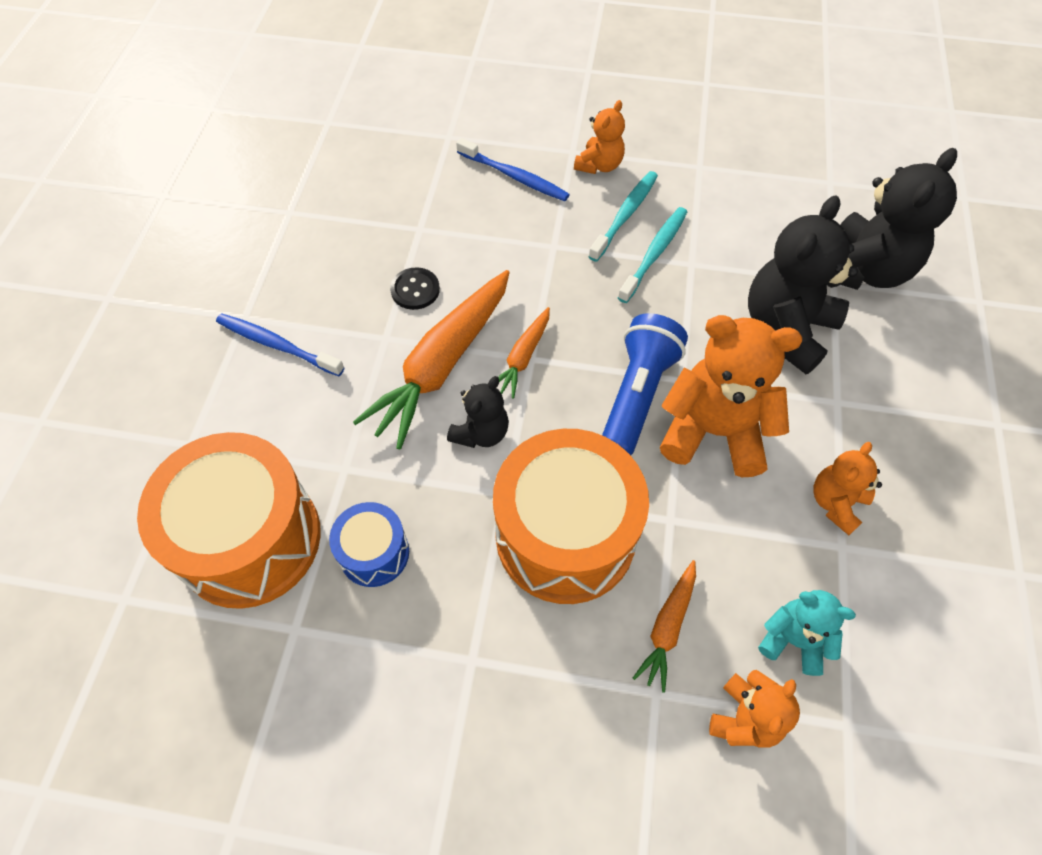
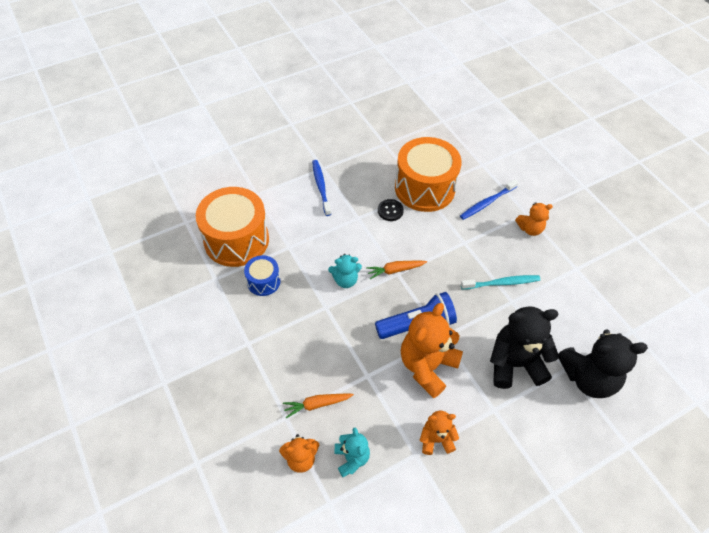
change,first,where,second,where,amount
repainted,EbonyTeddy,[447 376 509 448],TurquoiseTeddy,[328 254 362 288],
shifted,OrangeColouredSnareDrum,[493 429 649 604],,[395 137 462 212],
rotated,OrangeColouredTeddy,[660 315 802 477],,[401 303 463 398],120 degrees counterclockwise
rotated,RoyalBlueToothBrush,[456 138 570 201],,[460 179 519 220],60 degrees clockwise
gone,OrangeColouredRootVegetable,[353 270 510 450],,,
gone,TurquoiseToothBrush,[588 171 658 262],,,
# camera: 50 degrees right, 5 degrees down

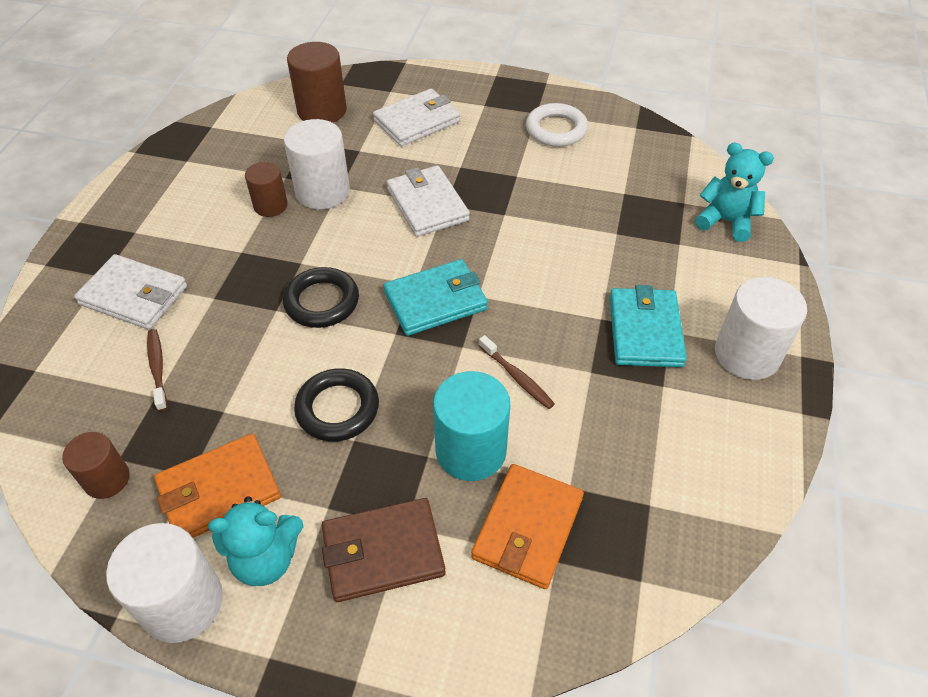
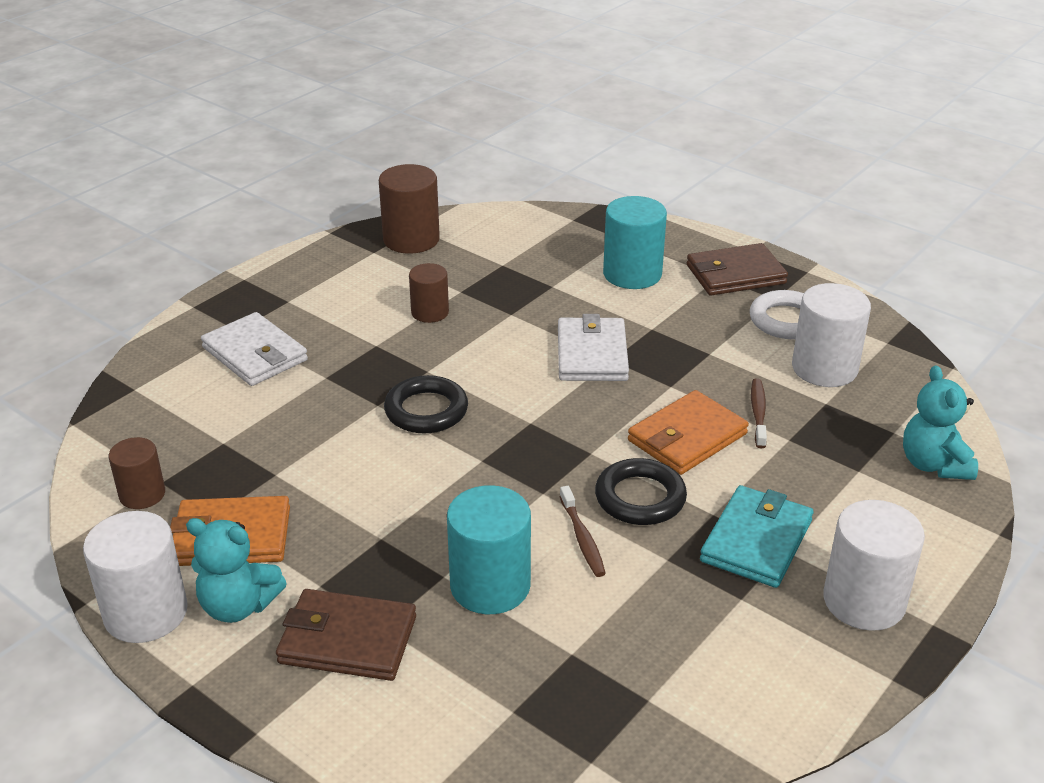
change,first,where,second,where,amount
shifted,RussetSolidCylinder,[287 42 347 123],,[379 164 440 254],
shifted,EbonyHoop,[294 368 379 442],,[595 458 687 525],
swapped,SnowWhiteWallet,[373 89 460 146],TurquoiseSolidCylinder,[603 196 667 289],
shifted,OrangeColouredWallet,[471 464 584 589],,[628 390 749 475],
new,,,RussetWallet,[687 243 788 296],
shifted,RussetToothBrush,[147 329 167 411],,[751 378 767 448],
shifted,SnowWhiteSolidCylinder,[284 119 350 209],,[792 283 871 387],
rotated,TurquoiseTeddy,[695 143 774 242],,[903 365 978 480],150 degrees counterclockwise
gone,TurquoiseWallet,[383 259 488 336],,,
# camera: 25 degrees right, 15 degrees down

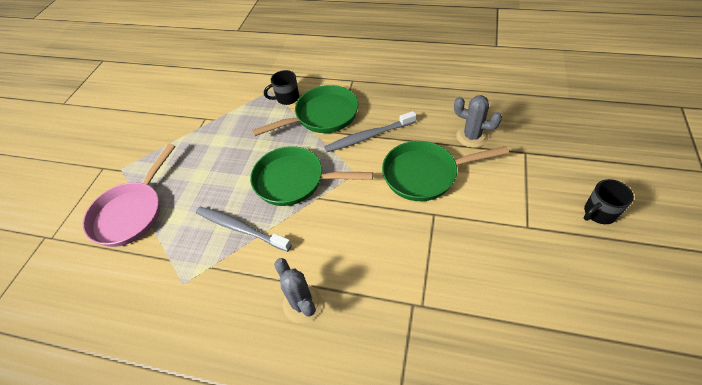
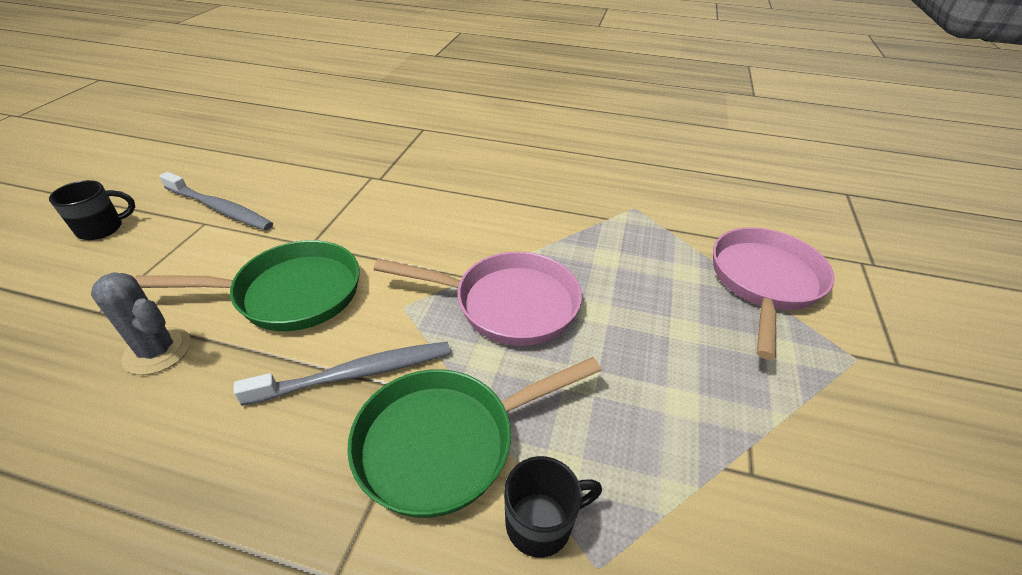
change,first,where,second,where,amount
shifted,GreyToothBrush,[196 207 292 252],,[159 172 273 230],
repainted,LeafGreenFryingPan,[250 146 373 206],PinkFryingPan,[373 252 582 346],
gone,GreySaguaroCactus,[274 258 322 323],,,
# camera: 175 degrees right, 10 degrees down

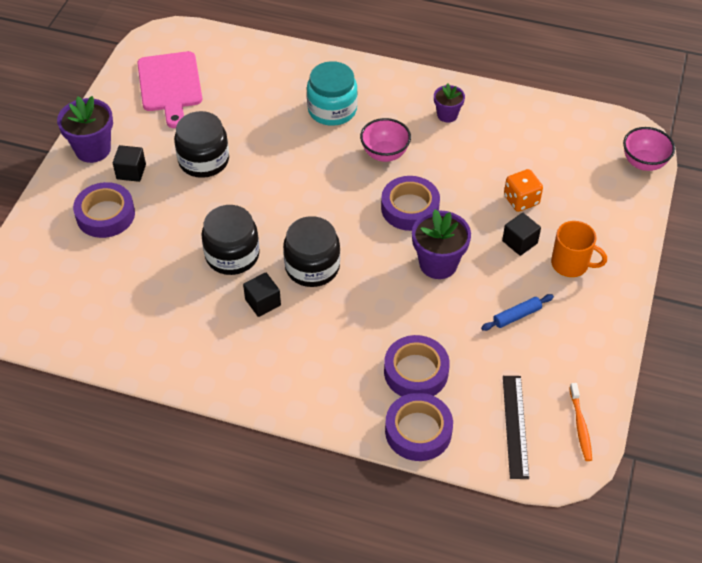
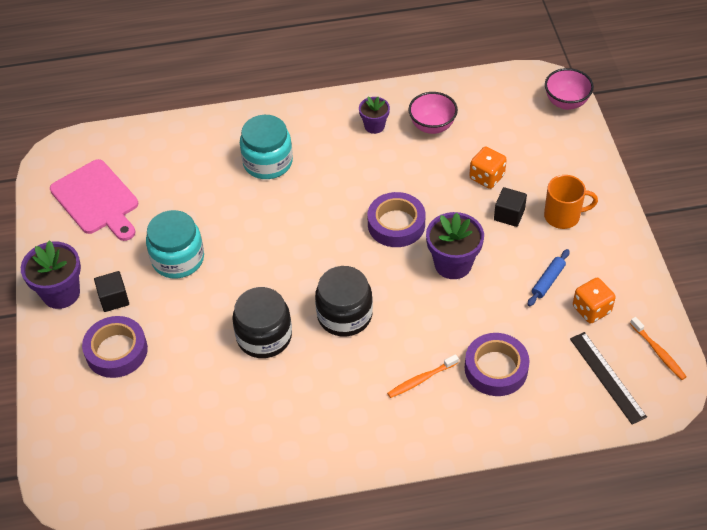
change,first,where,second,where,amount
repainted,EbonyPreserveJar,[174 111 229 178],TurquoisePreserveJar,[146 210 204 279],
new,,,OrangeColouredToothBrush,[387 354 459 398],
shifted,PinkDeepDish,[360 118 411 162],,[409 92 458 134],
new,,,OrangeColouredDice,[573 278 616 324],
gone,EbonyCube,[243 273 281 317],,,
gone,VioletStickyTape,[385 393 453 461],,,
# camera: 25 degrees left, 0 degrees up

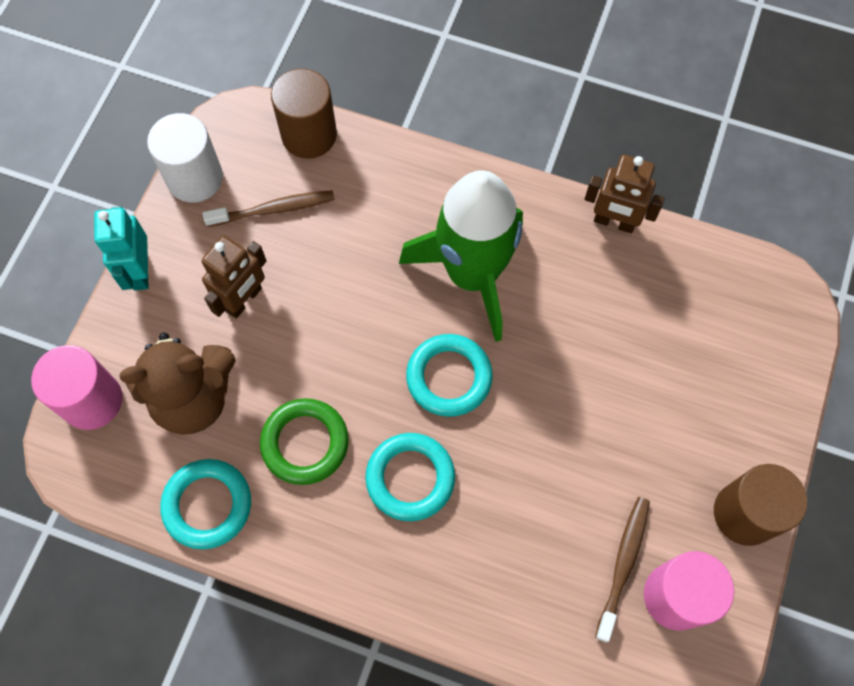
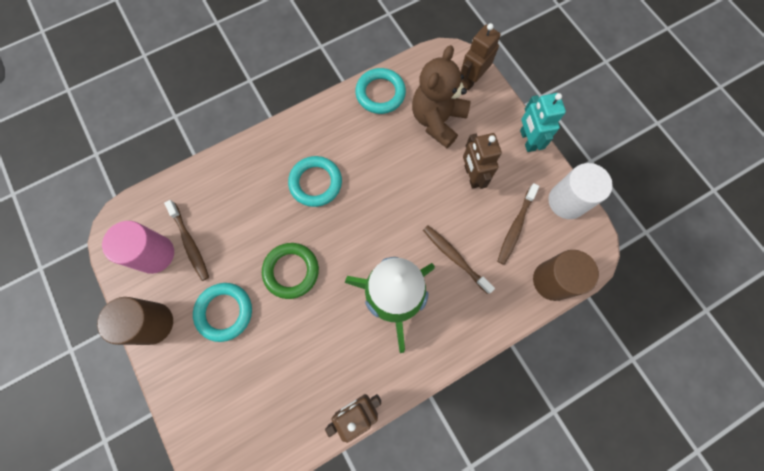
change,first,where,second,where,amount
shifted,TurquoiseHoop,[406 334 493 417],,[193 283 252 342],
shifted,LeafGreenHoop,[260 398 349 485],,[262 243 319 299],
new,,,RussetToothBrush,[423 225 495 294],
swapped,PinkSolidCylinder,[31 345 123 430],RussetRobot,[461 23 501 90],
rotated,TurquoiseRobot,[94 206 149 290],,[520 93 566 152],135 degrees counterclockwise
# camera: 130 degrees right, 5 degrees up

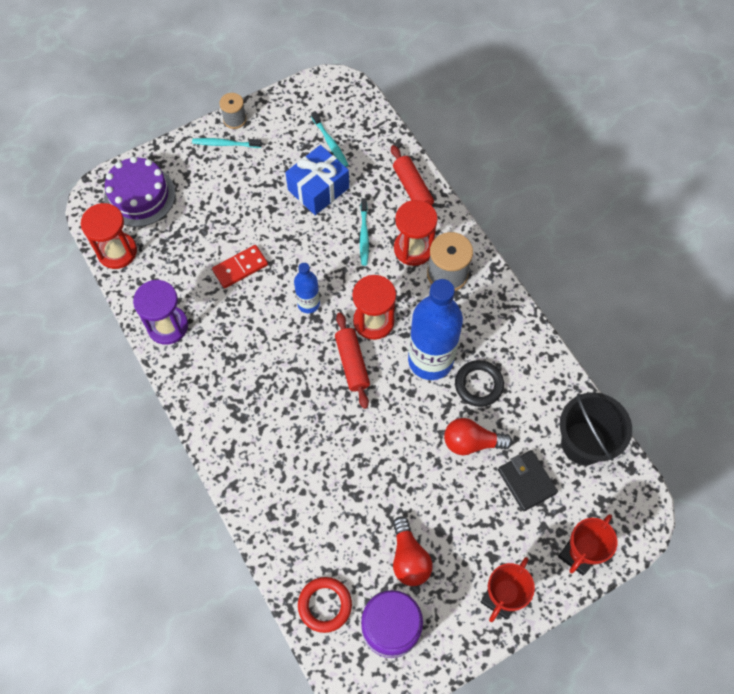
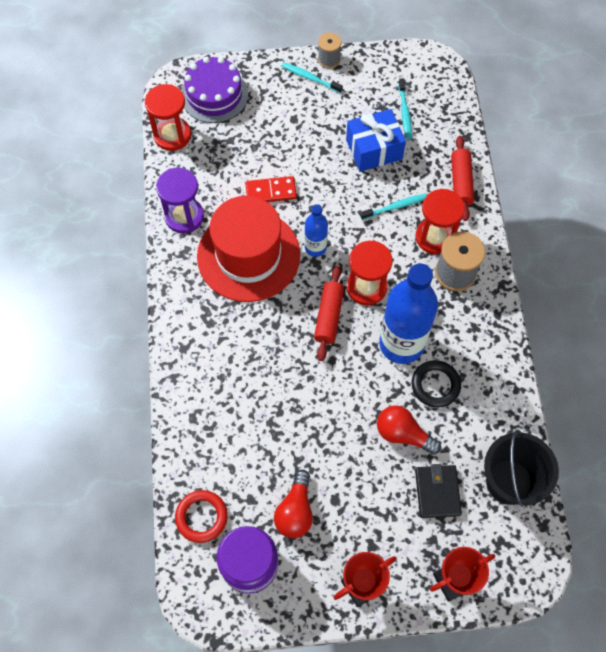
change,first,where,second,where,amount
new,,,CrimsonTopHat,[197 196 300 302],
rotated,TurquoiseToothBrush,[360 198 369 266],,[360 193 428 220],135 degrees counterclockwise
# camera: 25 degrees right, 0 degrees up

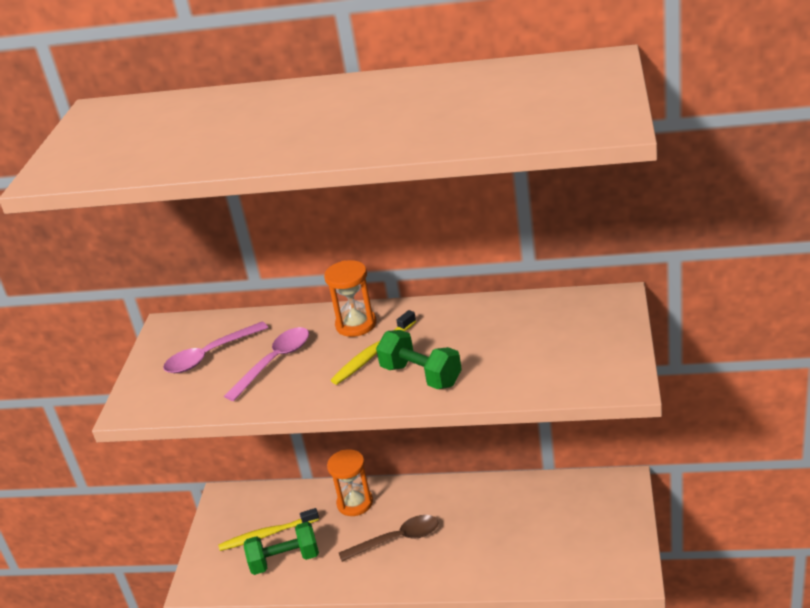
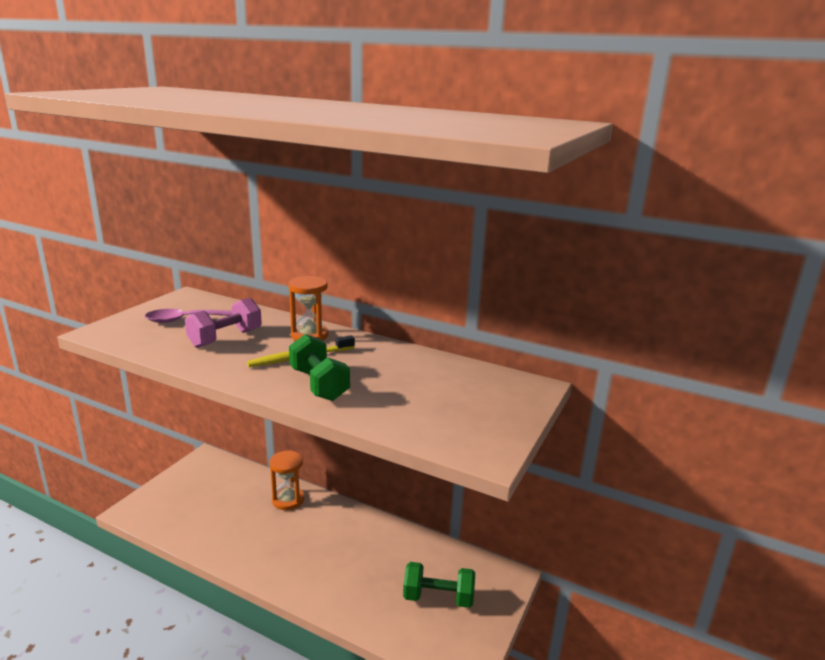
change,first,where,second,where,amount
swapped,PinkSpoon,[224 327 309 401],PinkDumbbell,[185 298 262 348],
shifted,LeafGreenDumbbell,[244 522 319 575],,[403 562 475 608],
gone,GoldenToothBrush,[218 508 319 551],,,
gone,RussetSpoon,[339 515 439 562],,,
# camera: 15 degrees right, 10 degrees down

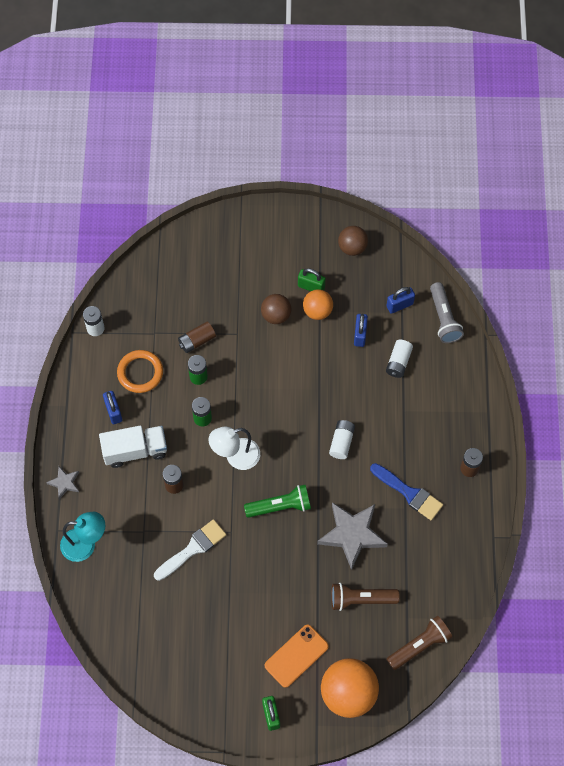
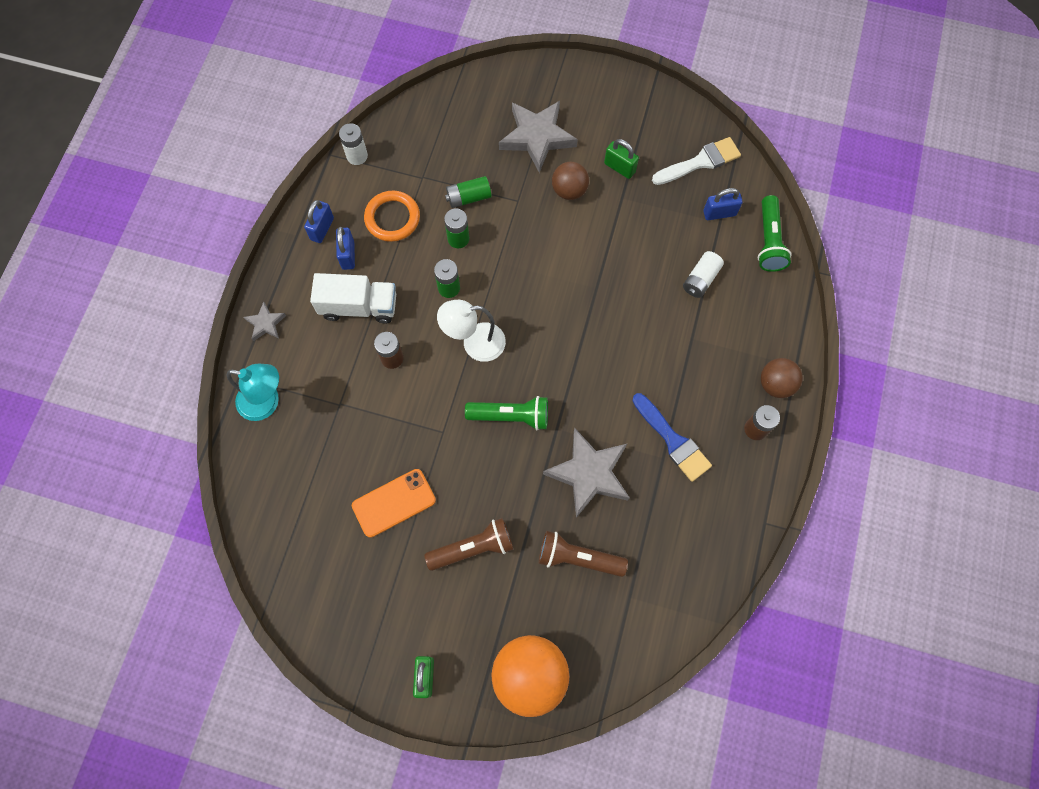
change,first,where,second,where,amount
shifted,RoyalBlueSmallLock,[354 314 368 347],,[304 200 334 243],
shifted,OrangeColouredSmartphone,[265 625 329 688],,[352 469 436 538],
shifted,RussetTorch,[386 616 452 670],,[424 518 513 571],
repainted,RussetBattery,[178 321 216 353],LeafGreenBattery,[445 176 492 208],
new,,,GreyStar,[499 101 578 173],
shifted,SnowWhitePaintbrush,[154 519 226 581],,[652 137 741 185],
repainted,GreyTorch,[430 282 464 343],LeafGreenTorch,[758 195 792 272],
shifted,RussetBall,[338 226 368 256],,[761 358 803 398],
gone,OrangeColouredBall,[303 290 333 320],,,
gone,SnowWhiteBattery,[329 420 355 459],,,
# camera: 15 degrees right, 5 degrees up

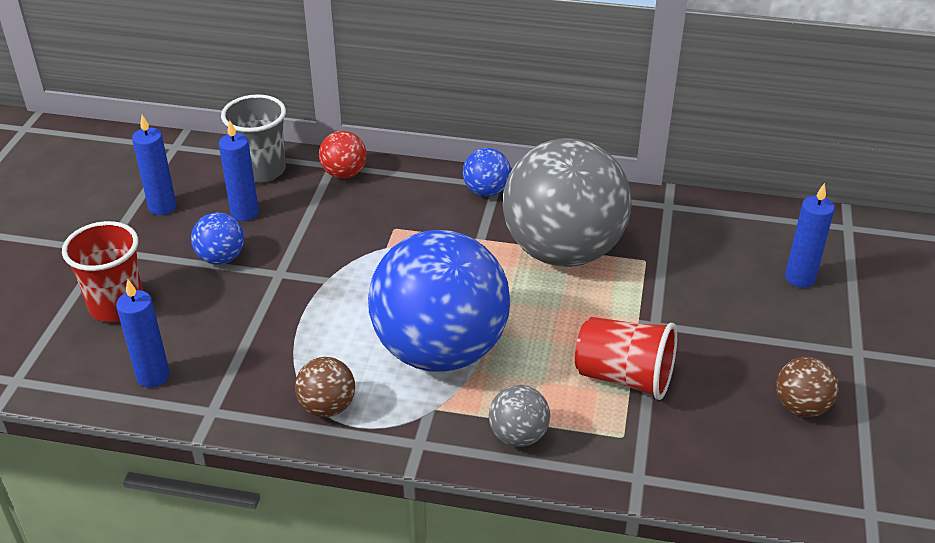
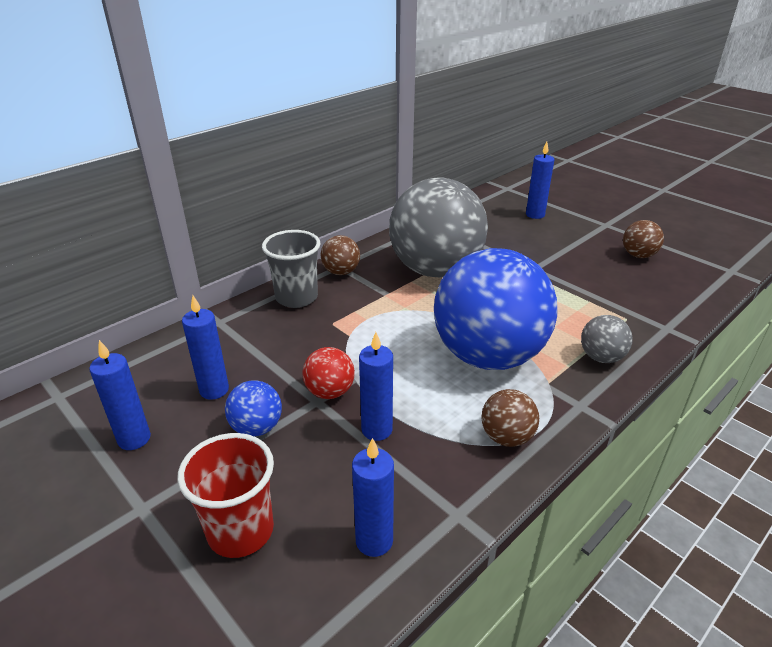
change,first,where,second,where,amount
shifted,GreyTumbler,[221 94 286 183],,[262 230 321 308],
shifted,CrimsonBall,[319 131 367 179],,[302 347 355 399],
repainted,RoyalBlueBall,[463 148 511 197],RussetBall,[321 235 360 275],
new,,,RoyalBlueCandle,[359 332 393 441],
gone,CrimsonTumbler,[575 317 677 400],,,
# camera: 55 degrees left, 5 degrees down

